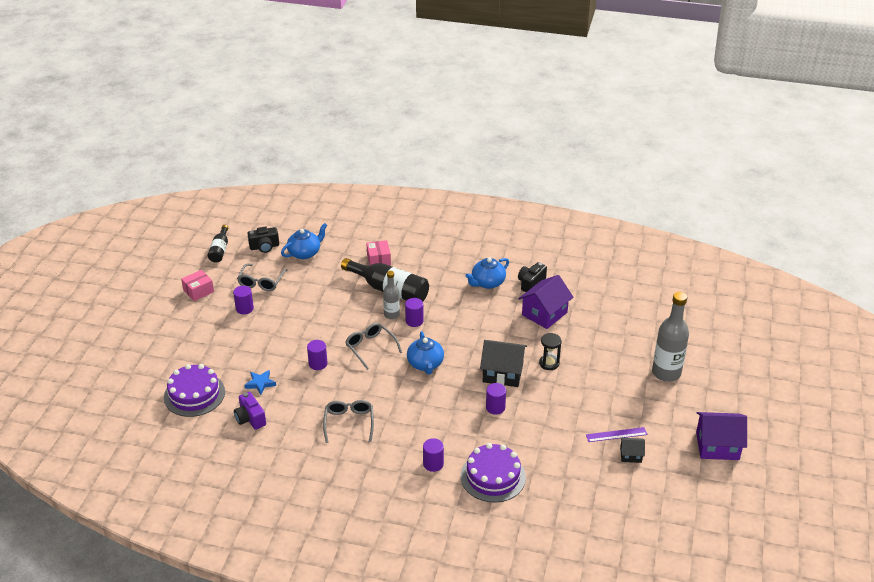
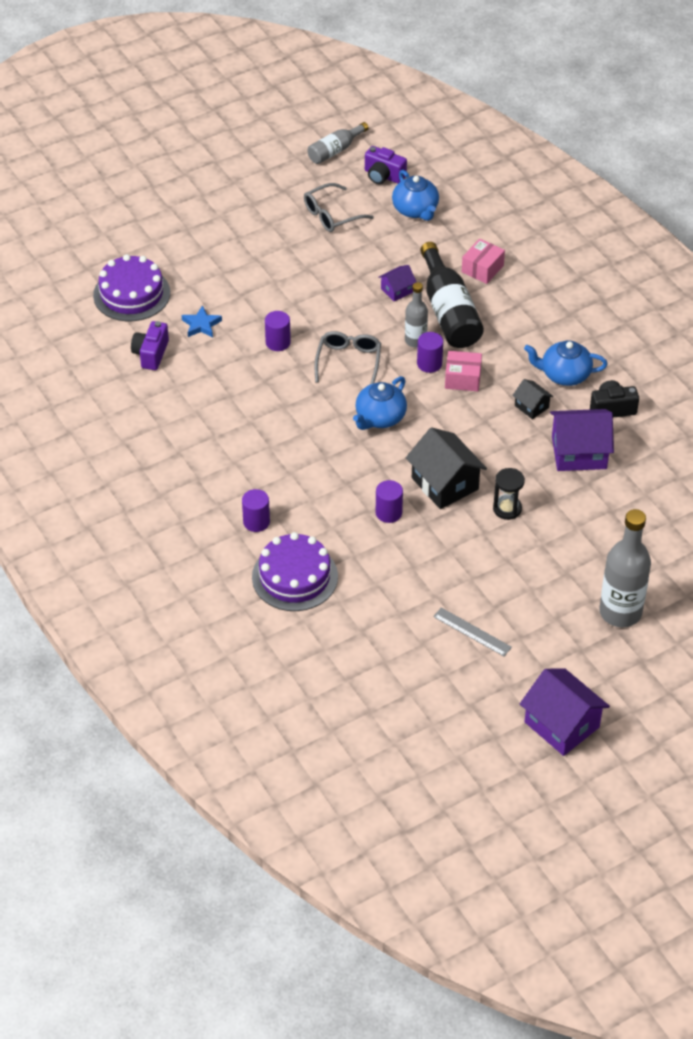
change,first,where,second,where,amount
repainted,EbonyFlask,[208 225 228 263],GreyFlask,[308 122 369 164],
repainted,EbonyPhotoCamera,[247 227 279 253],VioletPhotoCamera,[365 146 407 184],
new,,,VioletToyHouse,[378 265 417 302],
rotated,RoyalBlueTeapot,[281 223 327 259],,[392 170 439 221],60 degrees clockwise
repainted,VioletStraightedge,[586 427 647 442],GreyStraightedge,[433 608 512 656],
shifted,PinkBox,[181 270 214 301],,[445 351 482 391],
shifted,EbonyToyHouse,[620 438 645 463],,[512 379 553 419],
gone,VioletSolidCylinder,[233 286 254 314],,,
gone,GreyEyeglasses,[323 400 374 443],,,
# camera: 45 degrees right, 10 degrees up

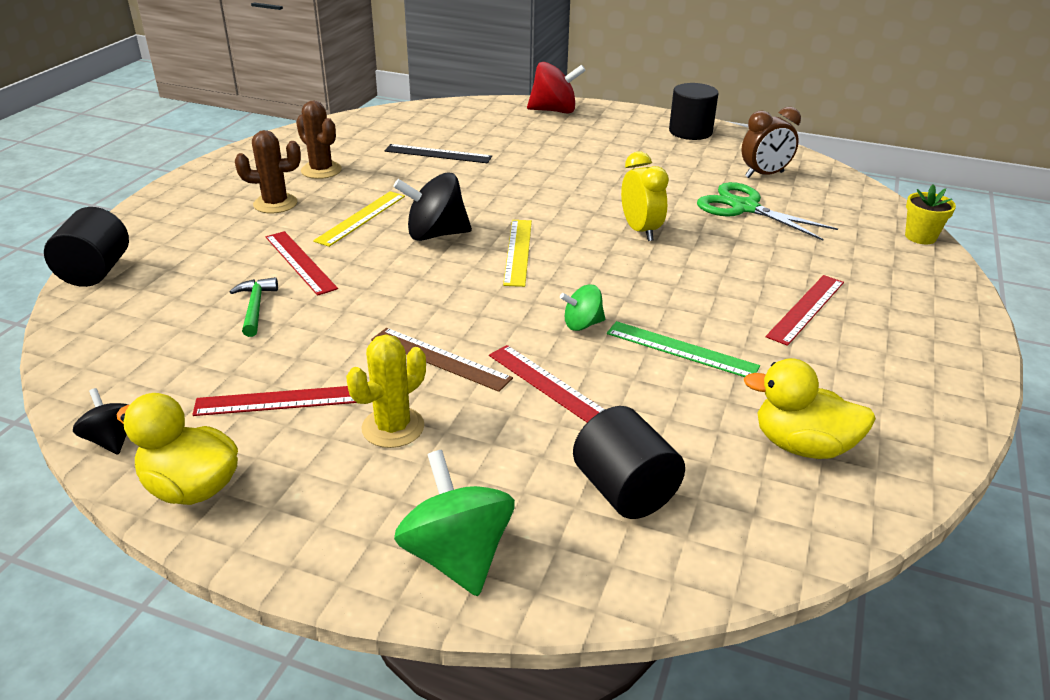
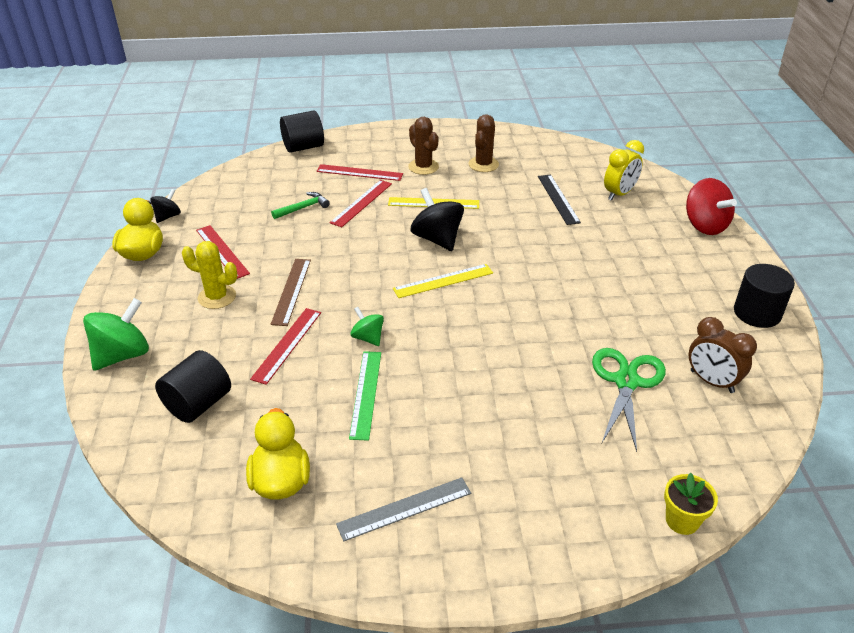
change,first,where,second,where,amount
shifted,CrimsonStraightedge,[766 275 844 346],,[317 164 403 181],
new,,,GreyStraightedge,[336 477 471 541],
shifted,GoldenBedsideClock,[621 152 669 241],,[604 140 644 201],
# camera: 65 degrees right, 5 degrees up

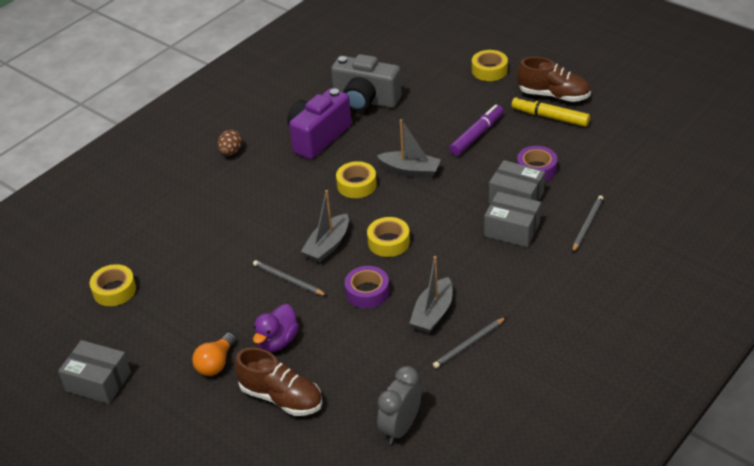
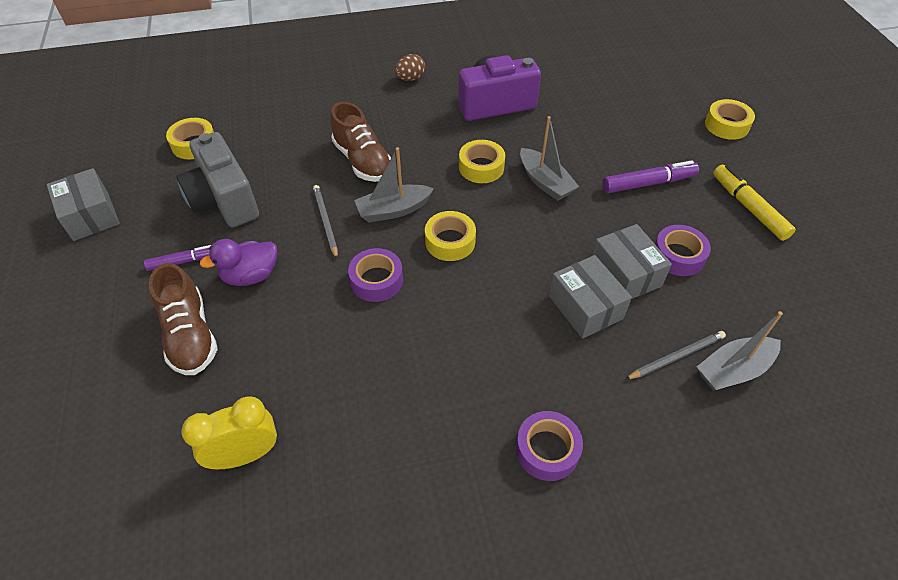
change,first,where,second,where,amount
swapped,OrangeColouredLightbulb,[192 333 236 376],VioletMarkerPen,[144 245 211 271],
shifted,GreyPhotoCamera,[331 54 402 112],,[176 132 259 228],
repainted,GreyBedsideClock,[377 366 422 444],GoldenBedsideClock,[182 396 277 469],
shifted,RussetSneaker,[517 57 591 102],,[330 102 391 182],
new,,,VioletStickyTape,[516 411 583 481],
shifted,GreySailboat,[409 256 453 333],,[697 311 783 391],
gone,GreyWoodenPencil,[433 317 506 368],,,
# camera: 35 degrees right, 10 degrees up

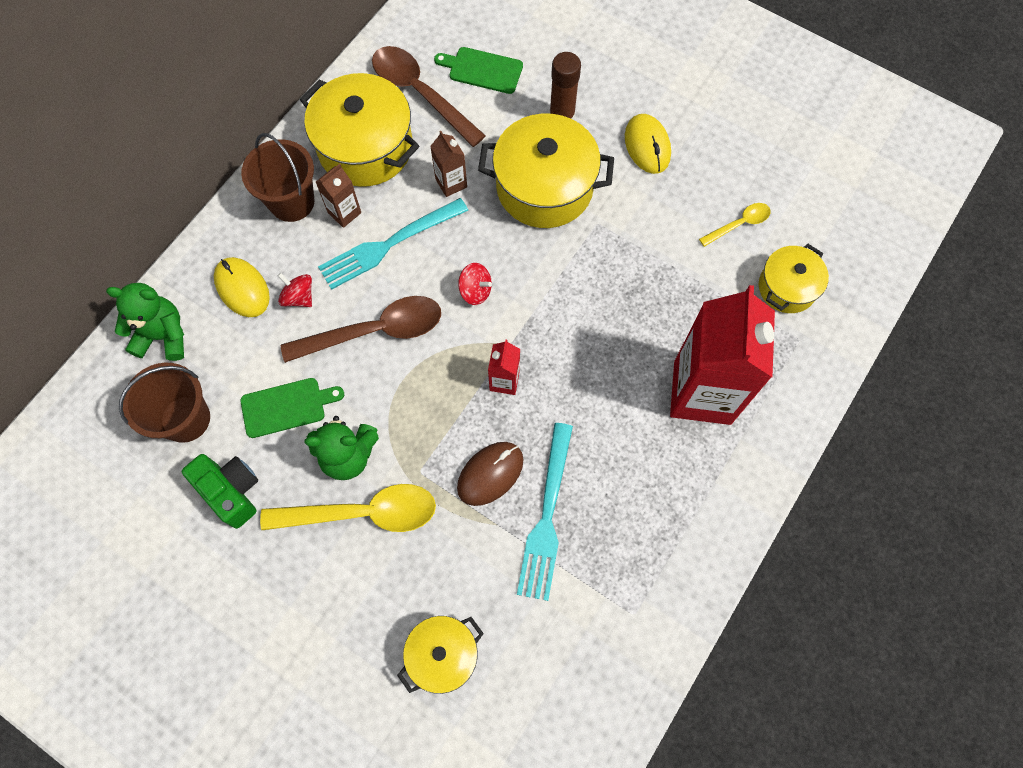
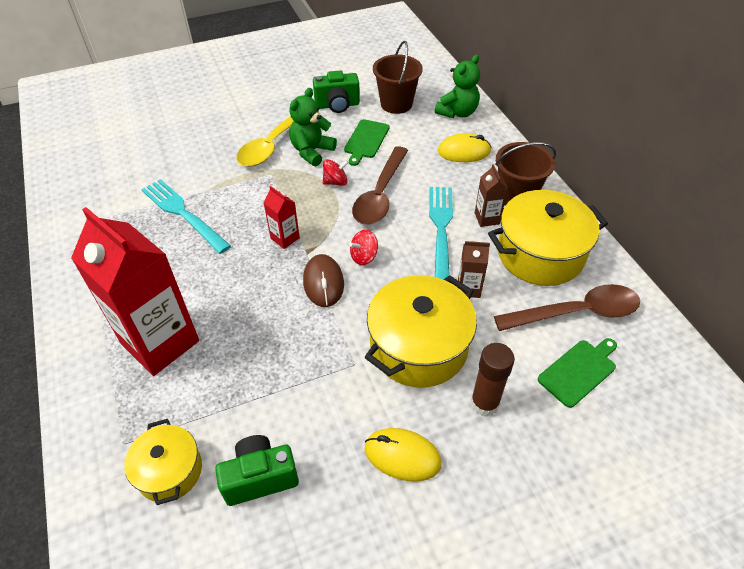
change,first,where,second,where,amount
swapped,GoldenSpoon,[699 203 771 247],LeafGreenPhotoCamera,[215 435 299 506],
shifted,RussetPcMouse,[457 442 524 506],,[303 254 344 307],
shifted,CrimsonWhirligig,[278 273 312 307],,[323 159 349 186],
gone,GoldenPot,[397 616 484 694],,,
# camera: 125 degrees right, 20 degrees down

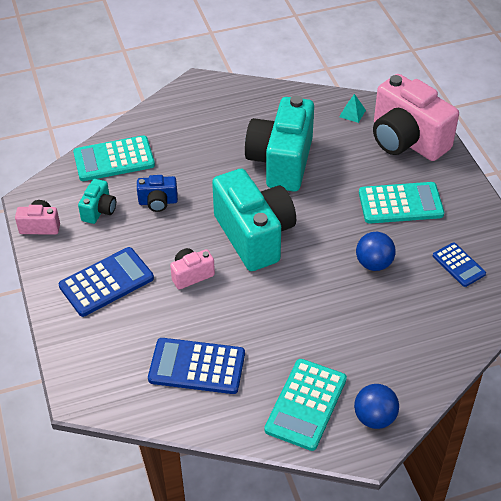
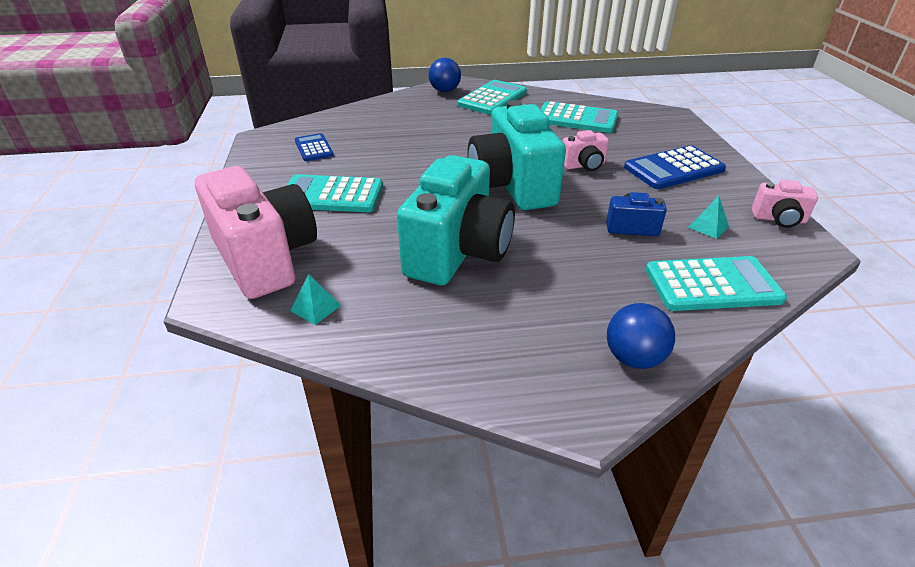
change,first,where,second,where,amount
repainted,RoyalBlueCalculator,[148 338 245 394],TurquoiseCalculator,[541 101 618 133],
shifted,RoyalBlueBall,[356 232 396 271],,[607 303 675 369],
swapped,TurquoisePhotoCamera,[78 179 116 224],TurquoisePyramidShape,[688 196 729 239],
# camera: 170 degrees left, 10 degrees down

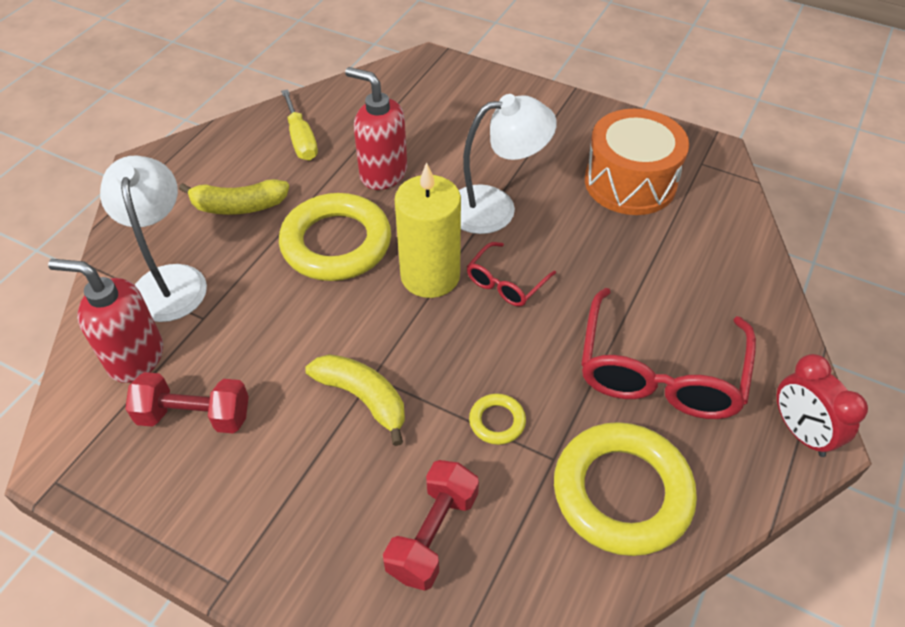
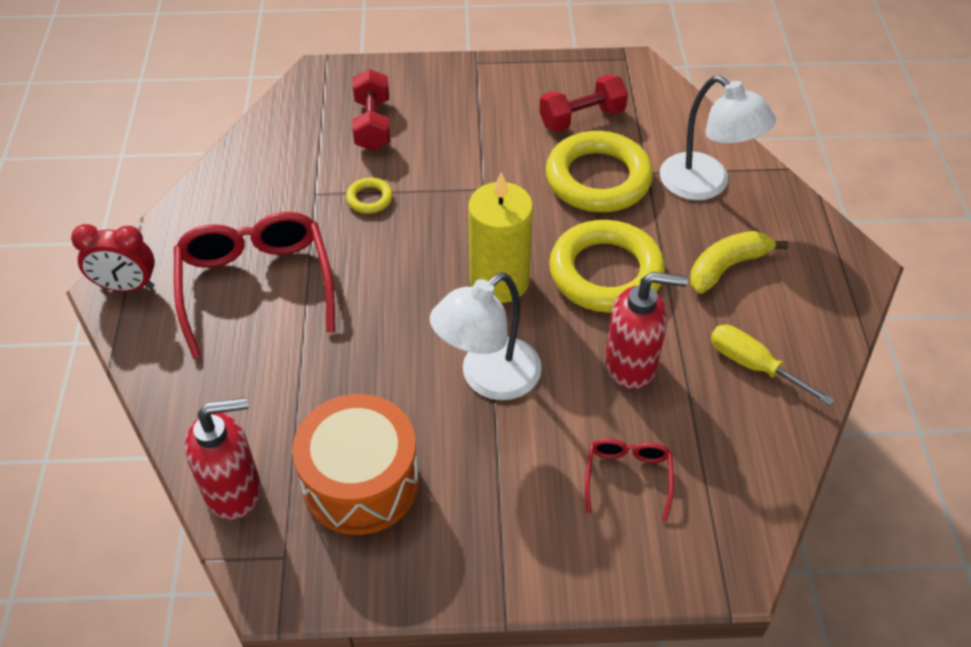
change,first,where,second,where,amount
rotated,CrimsonBedsideClock,[777 354 868 457],,[71 224 155 292],150 degrees clockwise
shifted,CrimsonSoapDispenser,[48 259 163 383],,[185 397 261 520],
shifted,GoldenHoop,[554 422 697 556],,[546 131 653 212],
shifted,CrimsonEyeglasses,[467 242 556 307],,[585 438 674 522],
gone,GoldenToyBanana,[305 354 405 446],,,
# camera: 150 degrees right, 0 degrees up

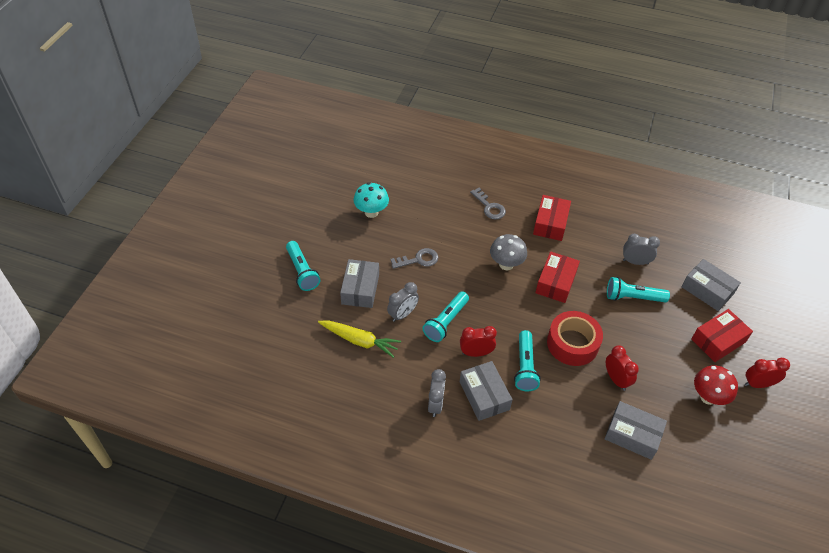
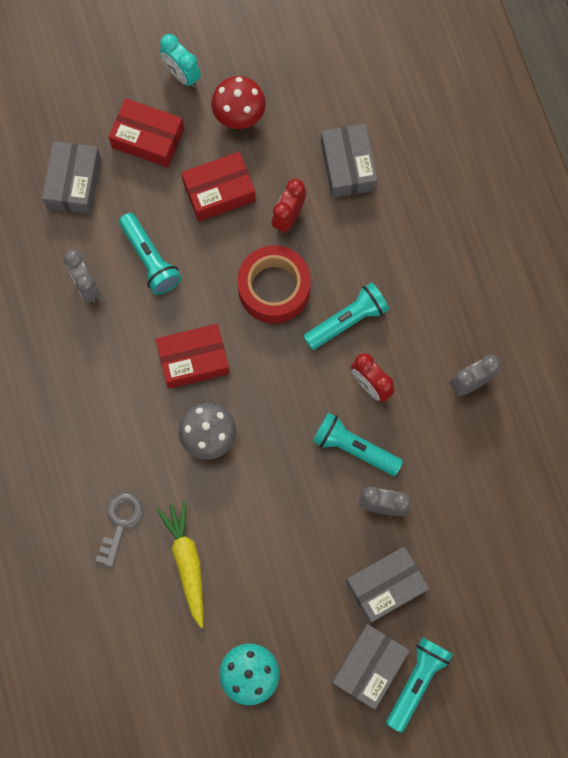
change,first,where,second,where,amount
shifted,GoldenRootVegetable,[318 320 401 358],,[156 501 203 628],
repainted,CrimsonBedsideClock,[745 358 790 388],TurquoiseBedsideClock,[160 34 201 87],
shifted,CrimsonBox,[533 195 571 241],,[181 152 256 221],
rotated,TurquoiseTorch,[422 291 469 342],,[313 412 403 476],150 degrees counterclockwise
shifted,GreyBox,[460 361 513 421],,[332 624 410 710],
gone,GreyKey,[390 248 438 269],,,
# camera: 125 degrees left, 25 degrees up

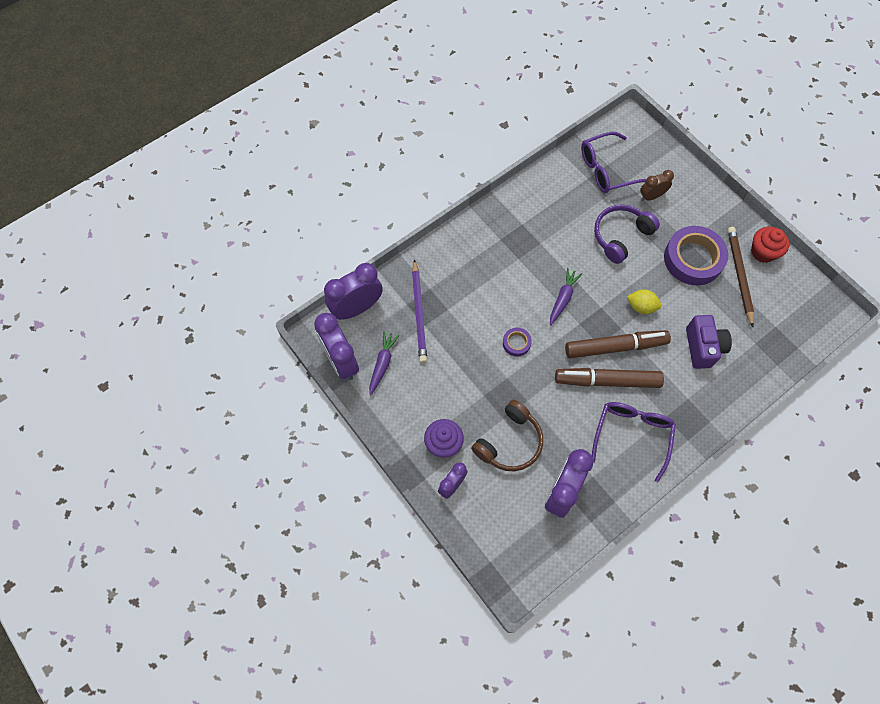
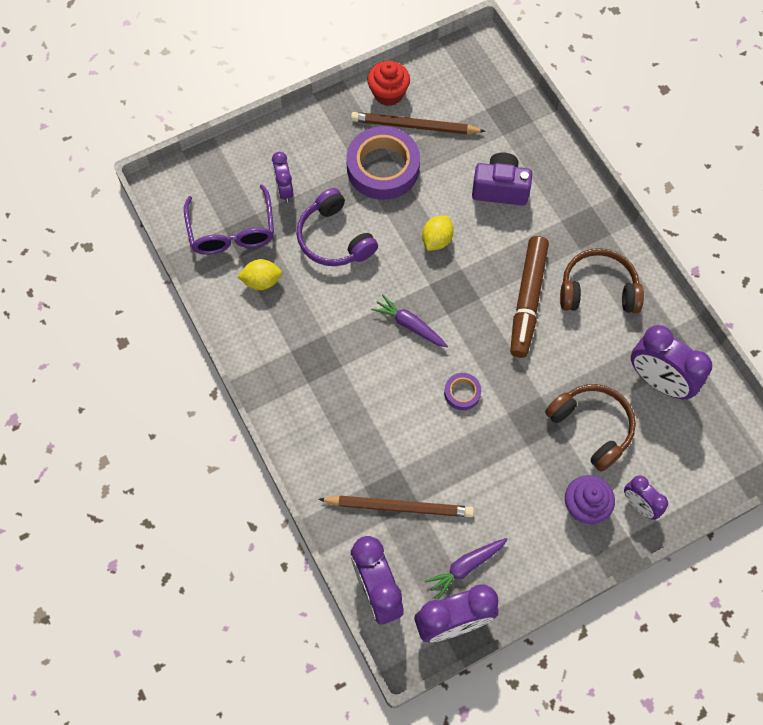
change,first,where,second,where,amount
new,,,GoldenLemon,[238 259 282 290],
repainted,RussetBedsideClock,[640 170 674 201],VioletBedsideClock,[272 152 294 203],
repainted,VioletWoodenPencil,[412 259 427 363],RussetWoodenPencil,[318 496 474 517],
rotated,VioletRootVegetable,[369 331 399 395],,[425 538 508 600],60 degrees counterclockwise
swapped,VioletEyeglasses,[592 402 676 482],RussetHeadset,[560 248 644 313],
gone,RussetMarkerPen,[565 330 671 358],,,
# camera: 80 degrees left, 0 degrees up

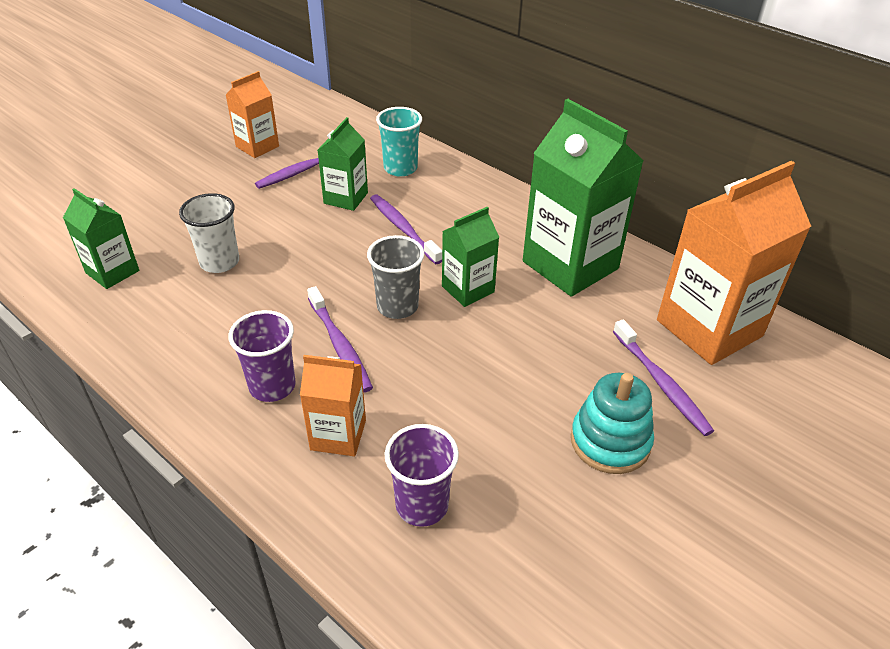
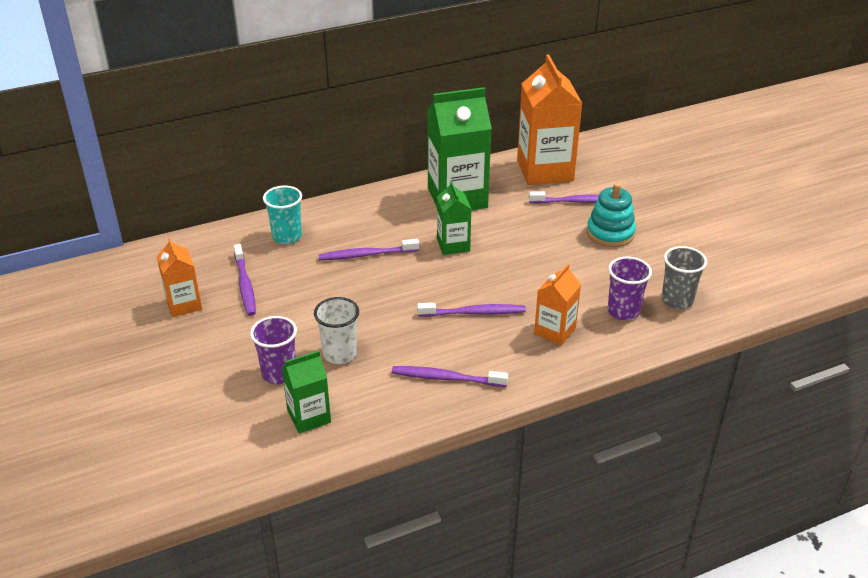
change,first,where,second,where,amount
shifted,VioletTumbler,[228 310 296 402],,[250 316 297 384],
new,,,VioletToothBrush,[392 366 508 387],
shifted,GreyTumbler,[367 235 424 319],,[661 246 707 309],
gone,LeafGreenCarton,[318 117 368 211],,,
# camera: 65 degrees left, 5 degrees down

